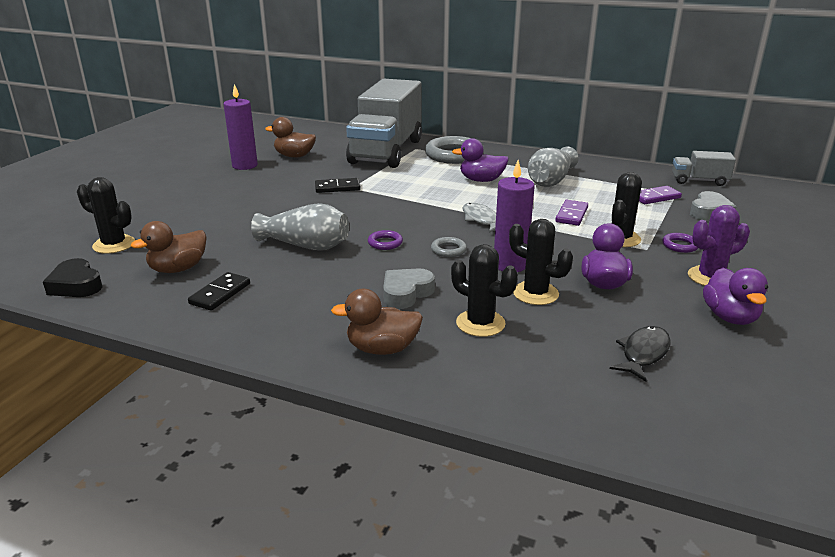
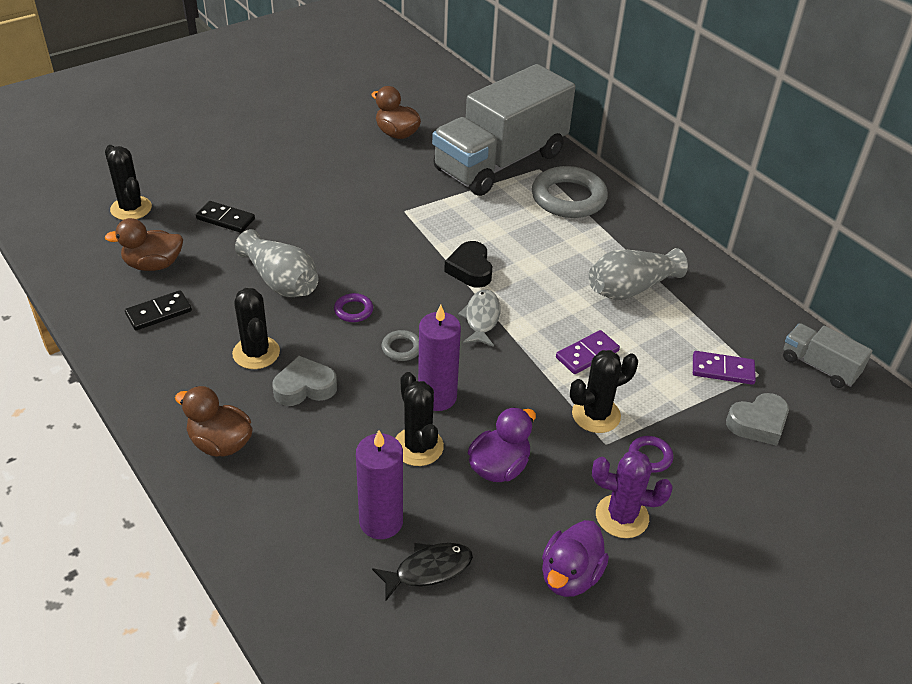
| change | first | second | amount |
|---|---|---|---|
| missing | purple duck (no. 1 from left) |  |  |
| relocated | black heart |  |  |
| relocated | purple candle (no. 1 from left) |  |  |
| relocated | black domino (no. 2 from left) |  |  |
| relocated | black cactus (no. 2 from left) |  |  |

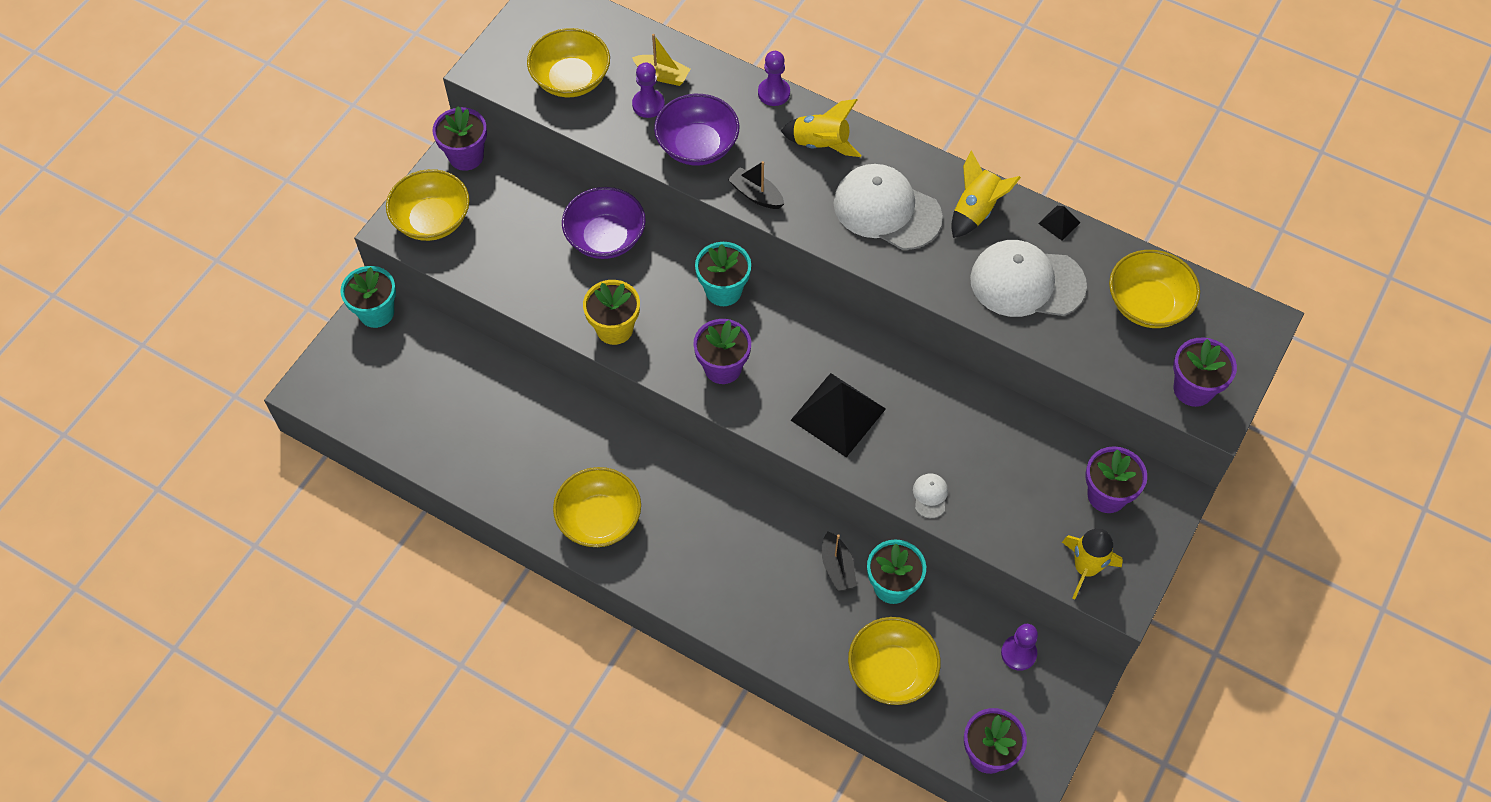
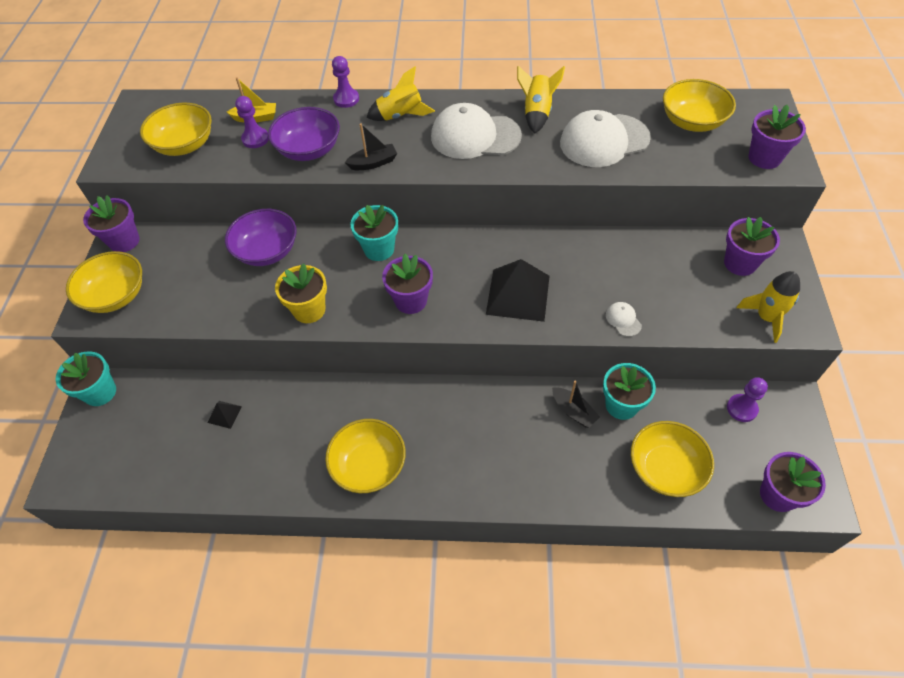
| change | first | second | amount |
|---|---|---|---|
| relocated | black pyramid (no. 2 from left in the first image) | black pyramid (no. 1 from left) |  |
| spun | black boat (no. 1 from left) |  | 150 degrees clockwise |

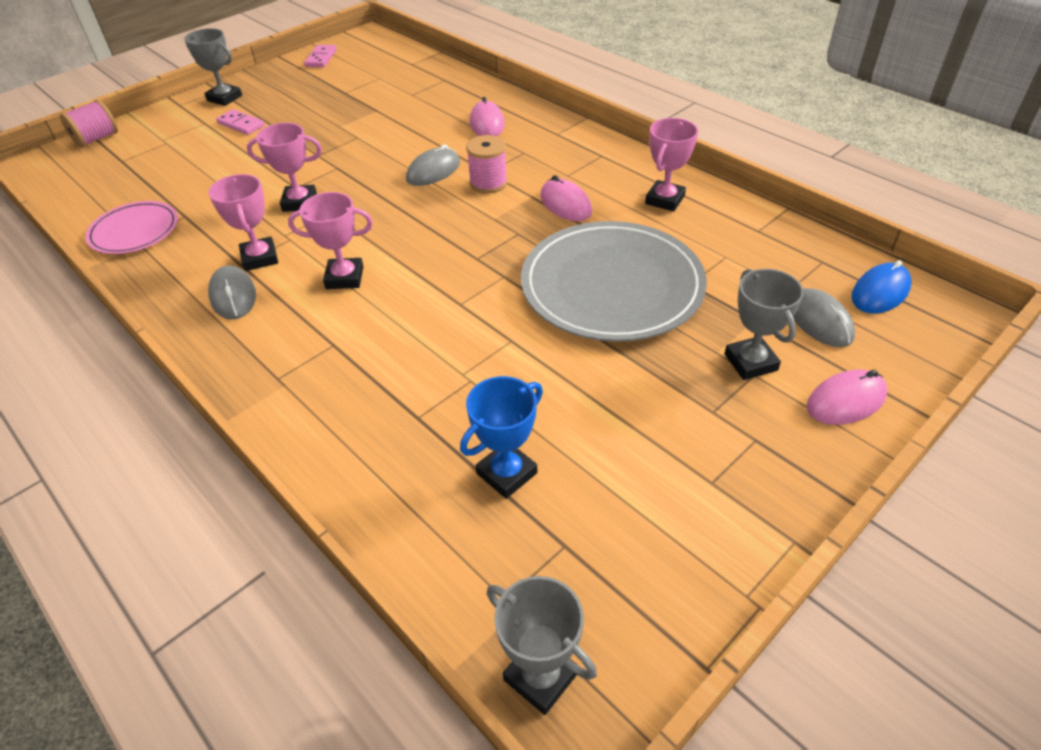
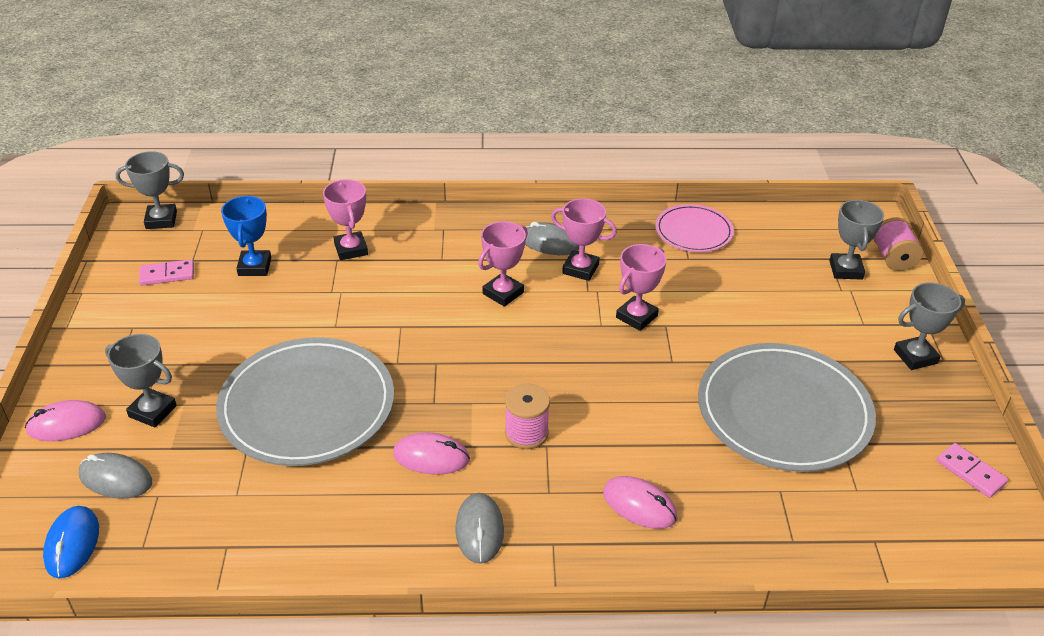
| change | first | second | amount |
|---|---|---|---|
| appeared |  | grey plate (no. 2 from left) |  |
| appeared |  | grey trophy (no. 3 from left) |  |
| relocated | pink domino (no. 1 from left) |  |  |
| relocated | grey mouse (no. 2 from left) |  |  |
| relocated | pink trophy (no. 4 from left in the first image) | pink trophy (no. 1 from left) |  |
| spun | pink mouse (no. 3 from left in the first image) | pink mouse (no. 1 from left) | 60 degrees clockwise |

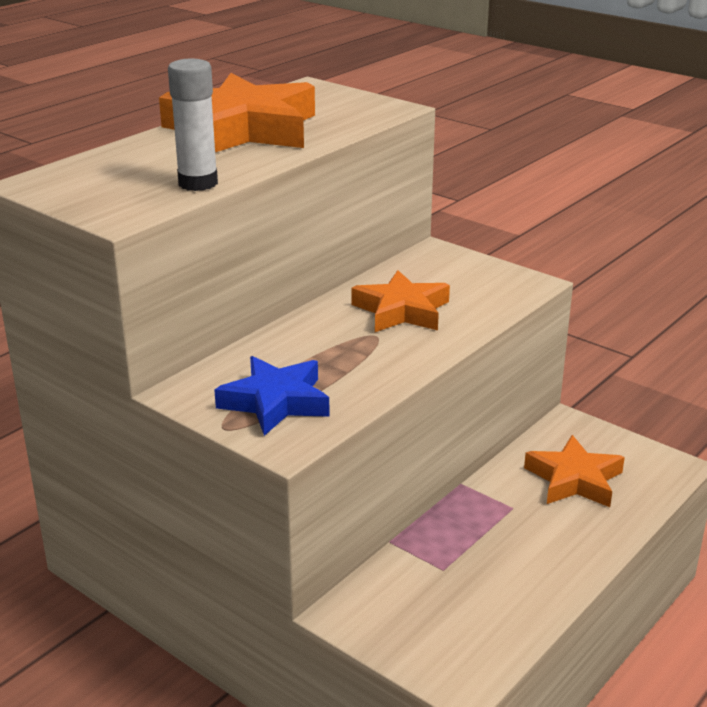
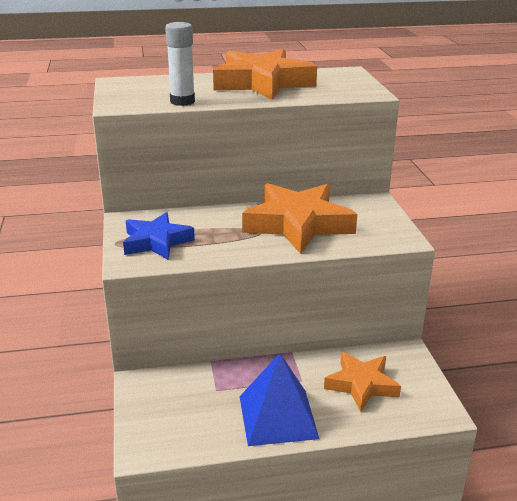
| change | first | second | amount |
|---|---|---|---|
| appeared |  | blue pyramid |  |
| size | orange star (no. 2 from left) |  | x1.62 |

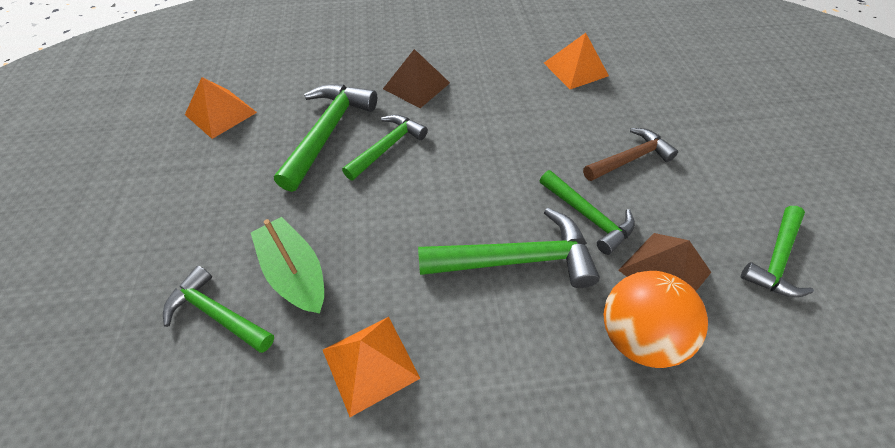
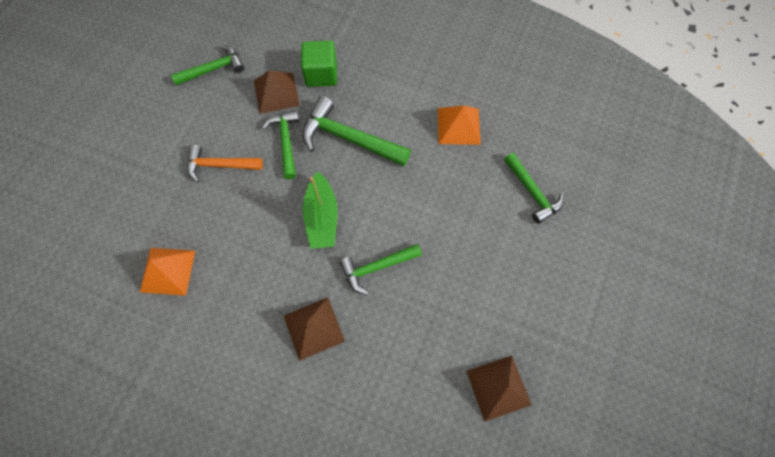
| change | first | second | amount |
|---|---|---|---|
| missing | green hammer (no. 2 from left) |  |  |
| relocated | green boat |  |  |
| exchanged | orange ball | green cube |  |
| colour | orange pyramid (no. 1 from left) | brown pyramid (no. 3 from left) |  |
| colour | brown hammer | orange hammer |  |

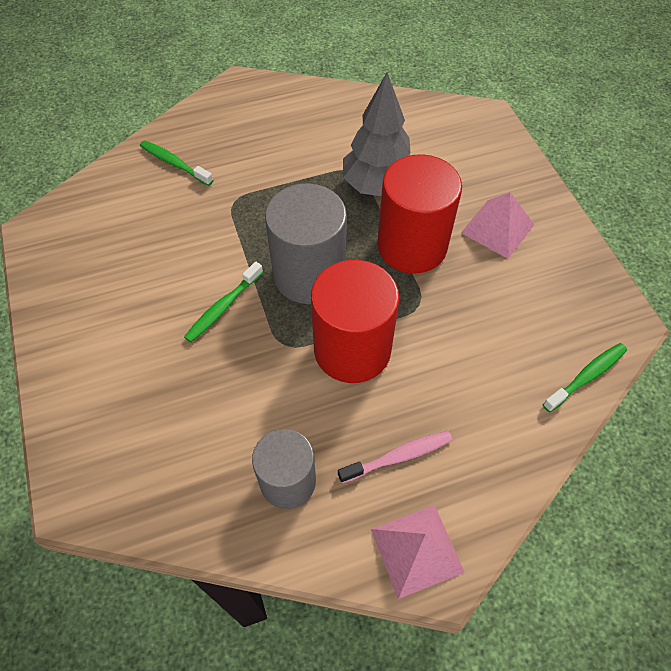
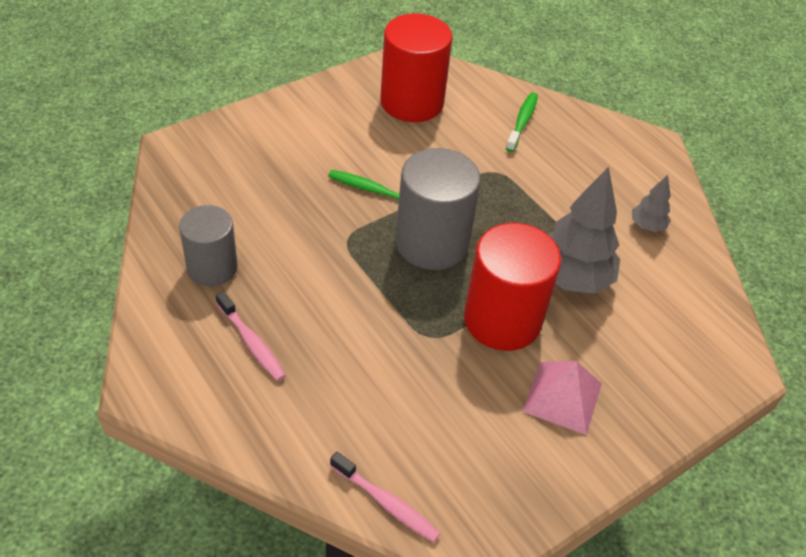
| change | first | second | amount |
|---|---|---|---|
| missing | pink pyramid (no. 1 from left) |  |  |
| appeared |  | grey tree (no. 2 from left) |  |
| relocated | red cylinder (no. 1 from left) |  |  |
| colour | green toothbrush (no. 3 from left) | pink toothbrush (no. 2 from left) |  |

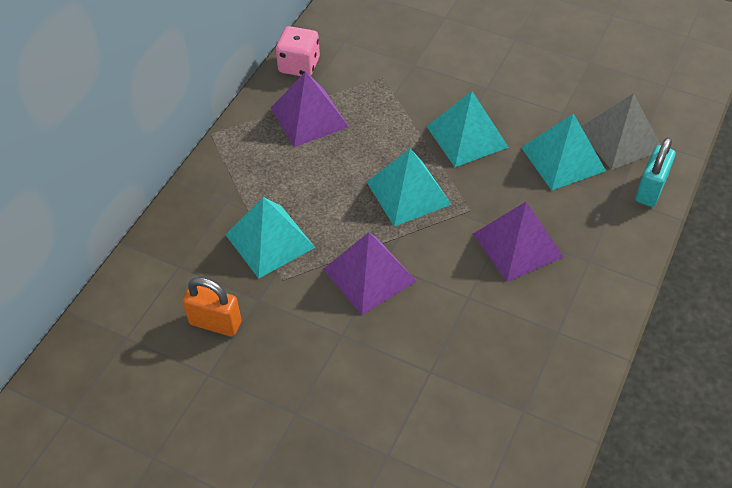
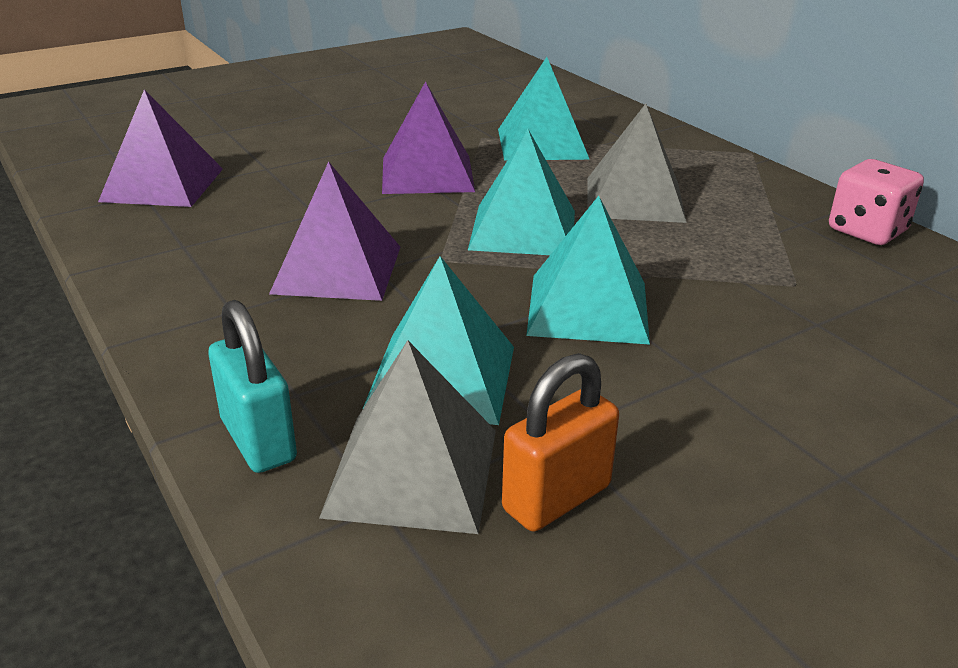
| change | first | second | amount |
|---|---|---|---|
| appeared |  | grey pyramid (no. 2 from left) |  |
| relocated | orange padlock |  |  |
| relocated | purple pyramid (no. 1 from left) |  |  |

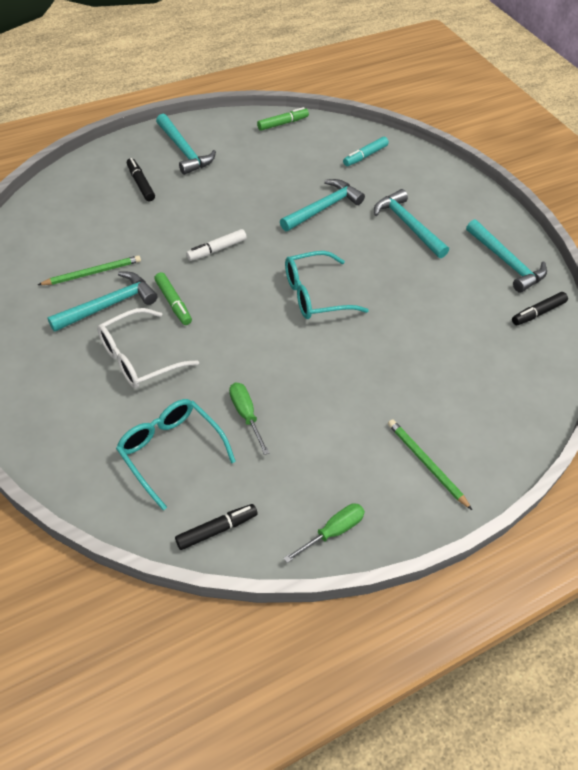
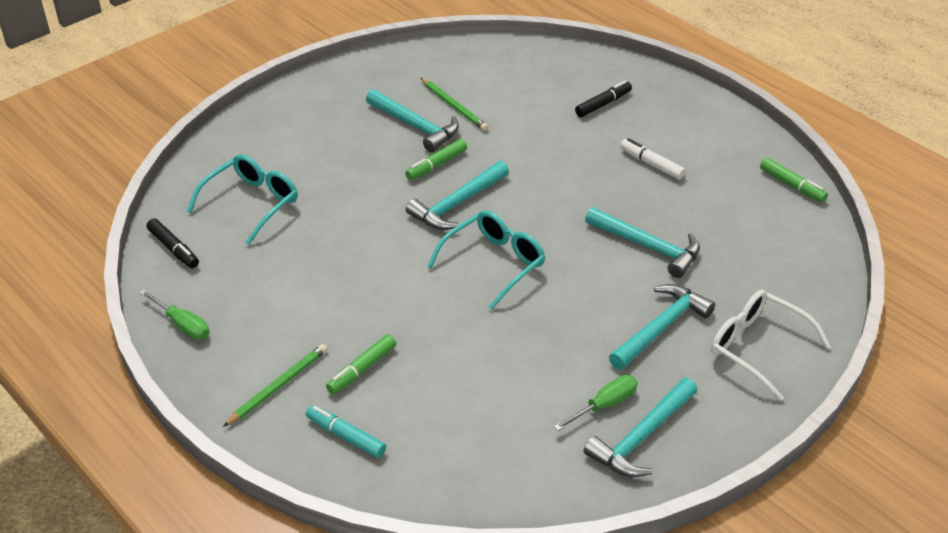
| change | first | second | amount |
|---|---|---|---|
| missing | black marker (no. 3 from left) |  |  |
| appeared |  | green marker (no. 1 from left) |  |
| relocated | white glasses |  |  |
| relocated | turquoise hammer (no. 2 from left) |  |  |
| relocated | white marker |  |  |
| relocated | green screwdriver (no. 1 from left in the first image) | green screwdriver (no. 2 from left) |  |
| relocated | turquoise marker |  |  |
| spun | turquoise glasses (no. 2 from left) |  | 75 degrees clockwise |

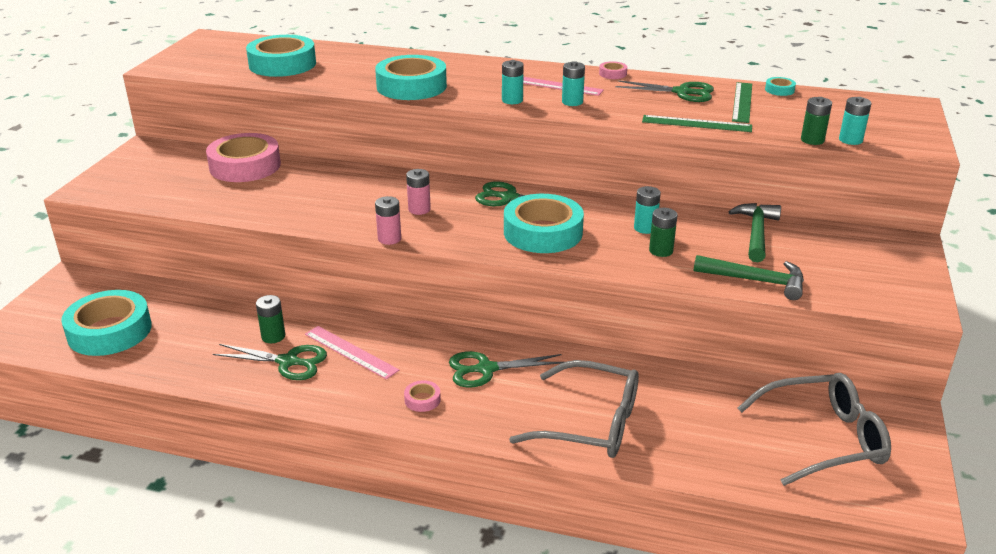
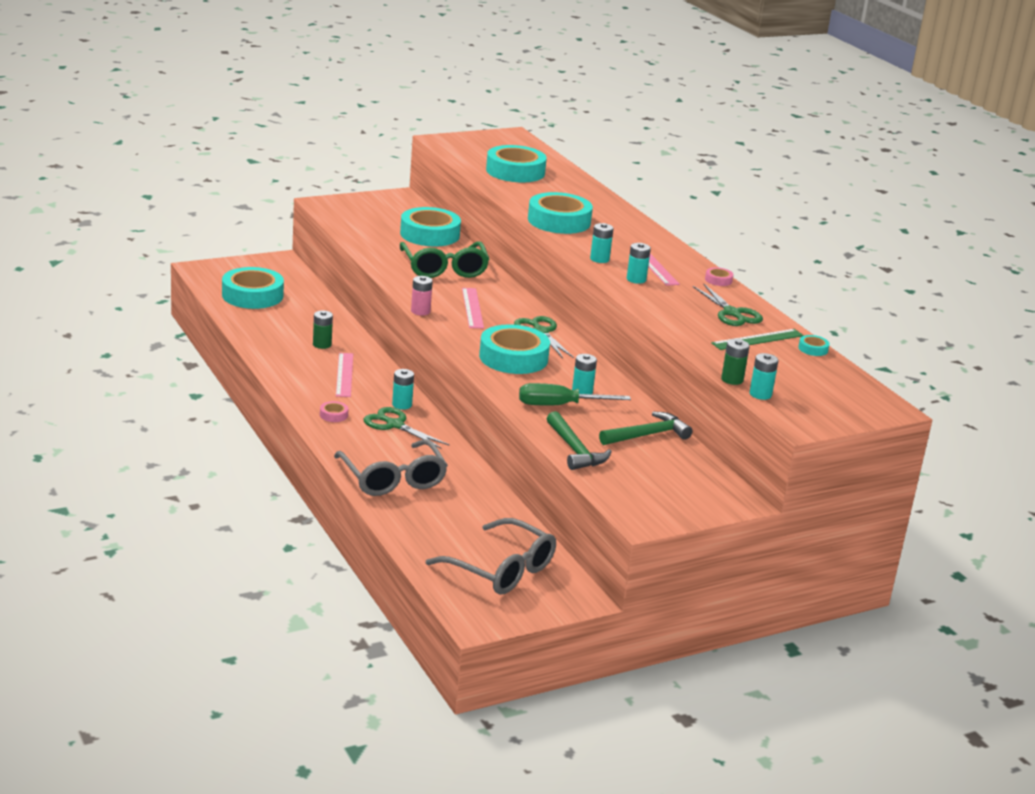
| change | first | second | amount |
|---|---|---|---|
| missing | green scissors (no. 1 from left) |  |  |
| missing | green ruler (no. 1 from left) |  |  |
| appeared |  | turquoise battery (no. 1 from left) |  |
| appeared |  | green glasses |  |
| exchanged | pink battery (no. 2 from left) | pink ruler (no. 2 from left) |  |
| exchanged | green battery (no. 2 from left) | green screwdriver |  |
| colour | pink tape (no. 1 from left) | turquoise tape (no. 2 from left) |  |

